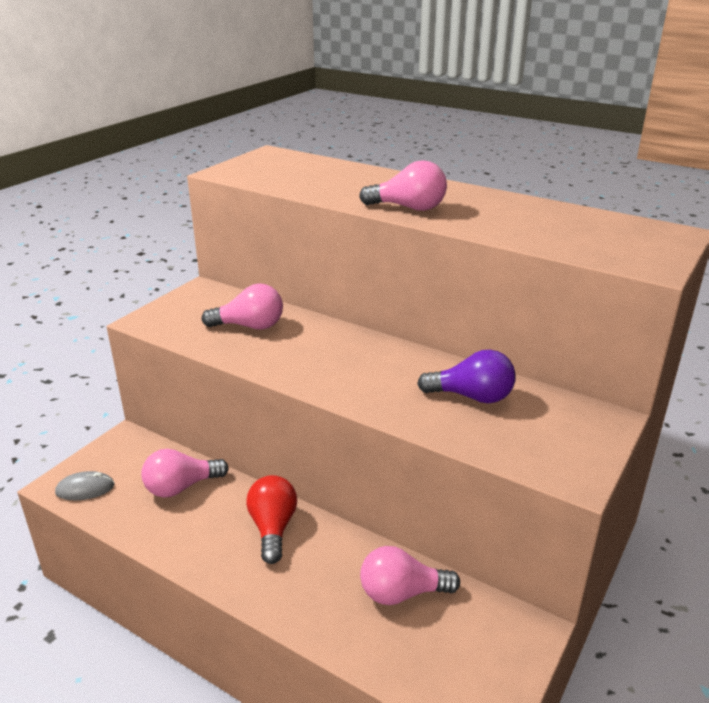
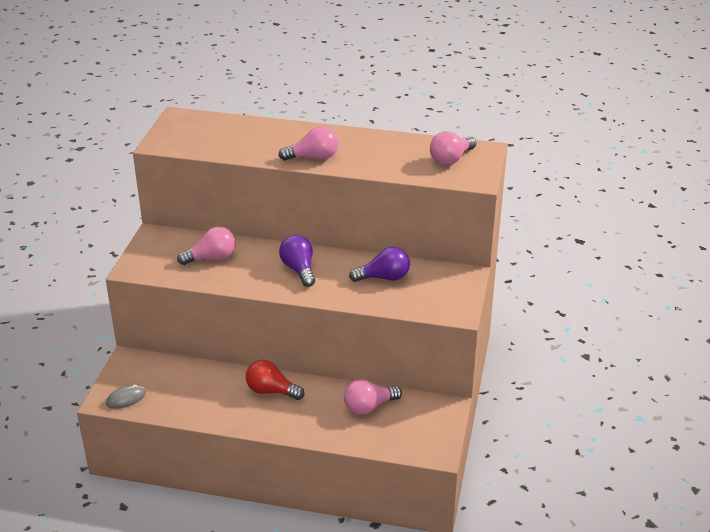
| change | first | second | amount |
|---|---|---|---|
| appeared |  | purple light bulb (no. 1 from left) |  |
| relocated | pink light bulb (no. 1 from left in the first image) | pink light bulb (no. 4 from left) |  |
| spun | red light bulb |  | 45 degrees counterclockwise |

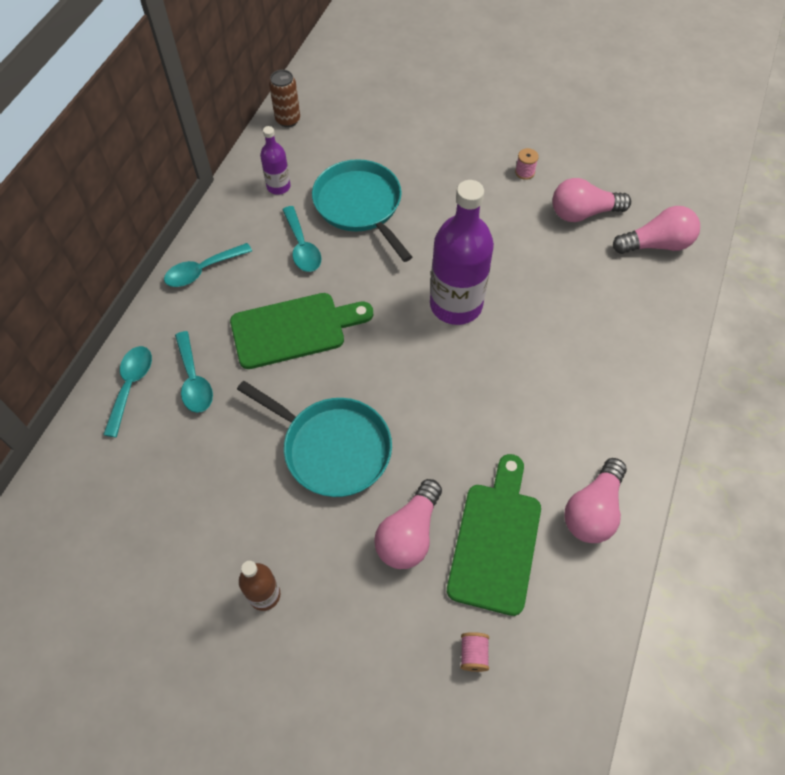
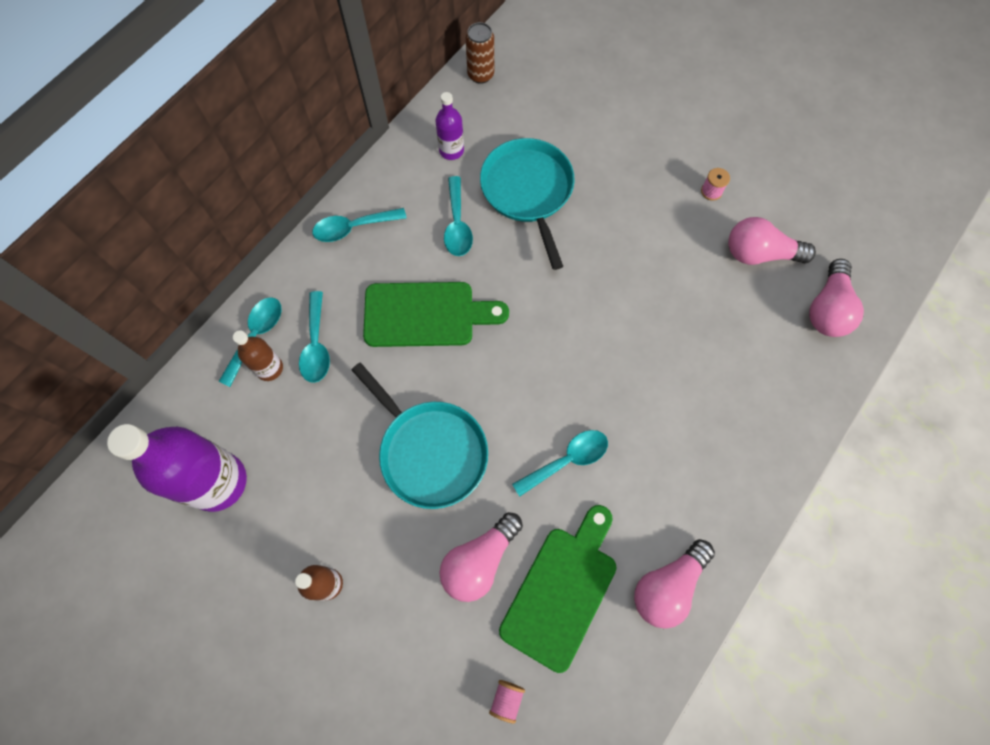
| change | first | second | amount |
|---|---|---|---|
| appeared |  | brown bottle (no. 1 from left) |  |
| appeared |  | turquoise spoon (no. 5 from left) |  |
| relocated | purple bottle (no. 2 from left in the first image) | purple bottle (no. 1 from left) |  |
| spun | pink light bulb (no. 4 from left) |  | 105 degrees clockwise |

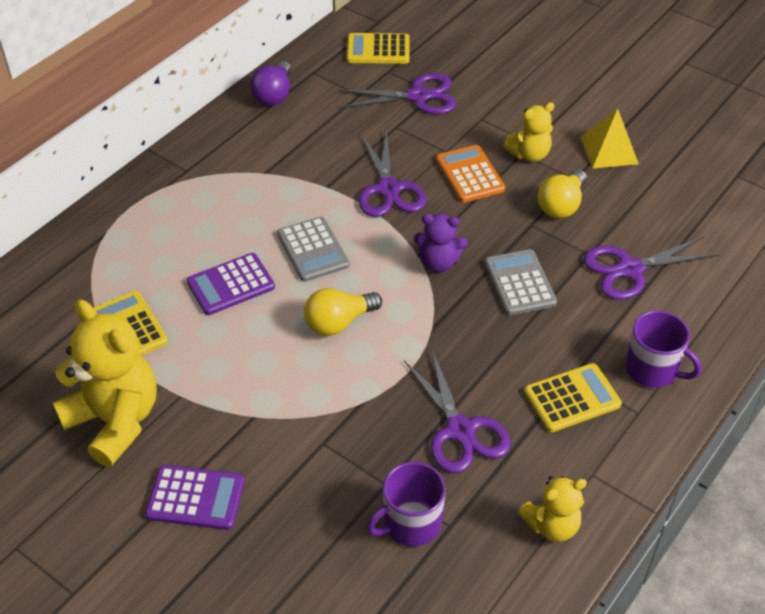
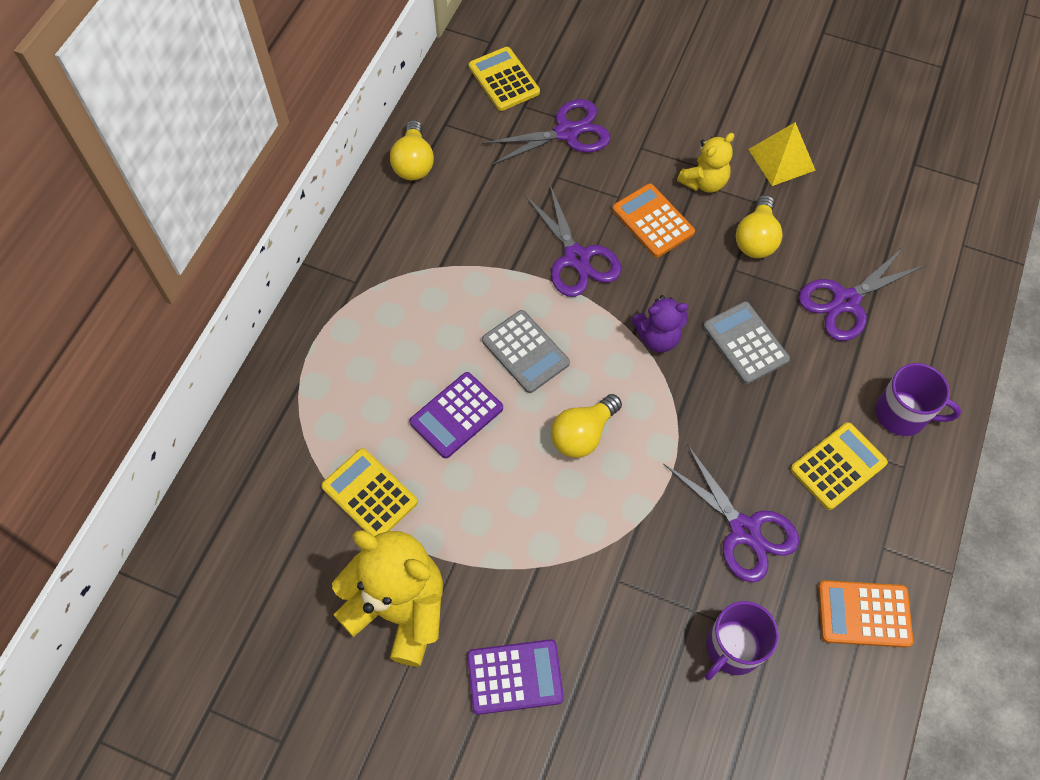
| change | first | second | amount |
|---|---|---|---|
| exchanged | yellow teddy bear (no. 3 from left) | orange calculator (no. 2 from left) |  |
| colour | purple light bulb | yellow light bulb (no. 1 from left) |  |
| spun | yellow calculator (no. 2 from left) |  | 75 degrees clockwise |

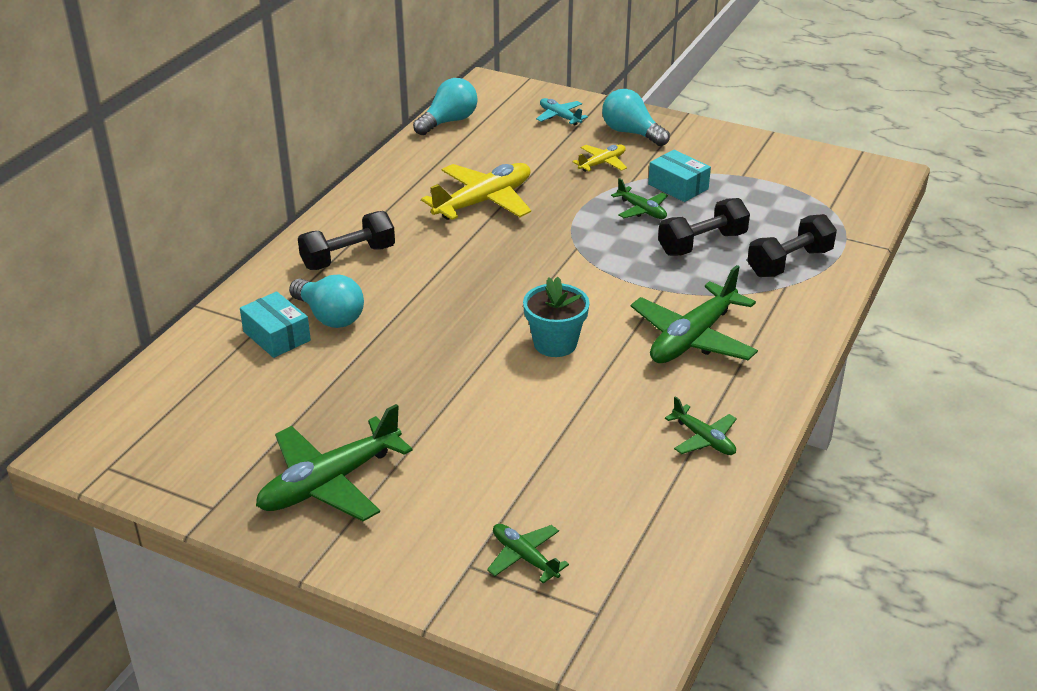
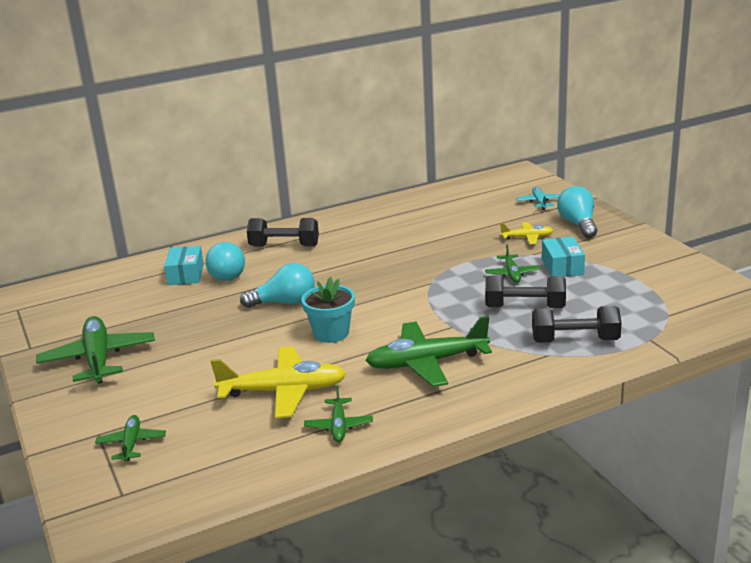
| change | first | second | amount |
|---|---|---|---|
| relocated | turquoise light bulb (no. 2 from left) |  |  |
| relocated | yellow plane (no. 1 from left) |  |  |
| spun | green plane (no. 1 from left) |  | 75 degrees clockwise |

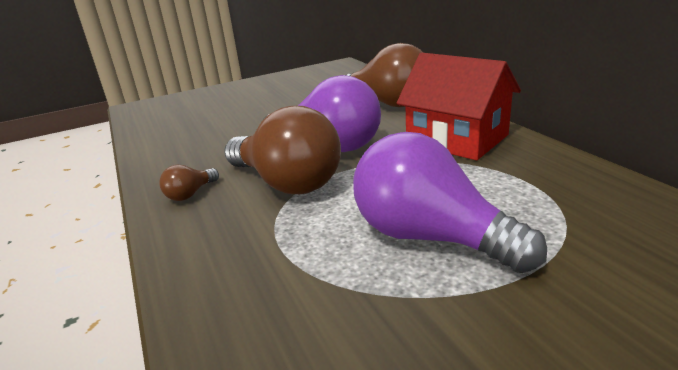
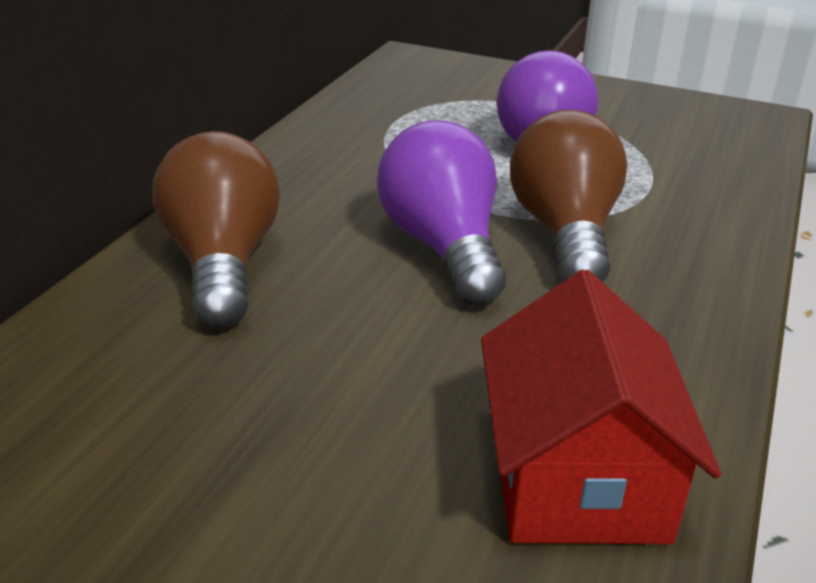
| change | first | second | amount |
|---|---|---|---|
| missing | brown light bulb (no. 1 from left) |  |  |
| relocated | red house |  |  |

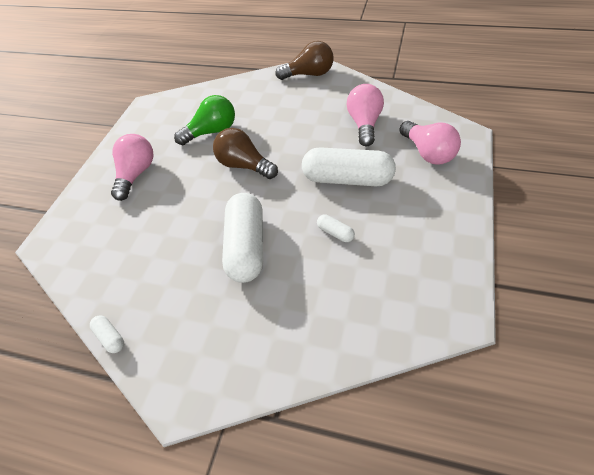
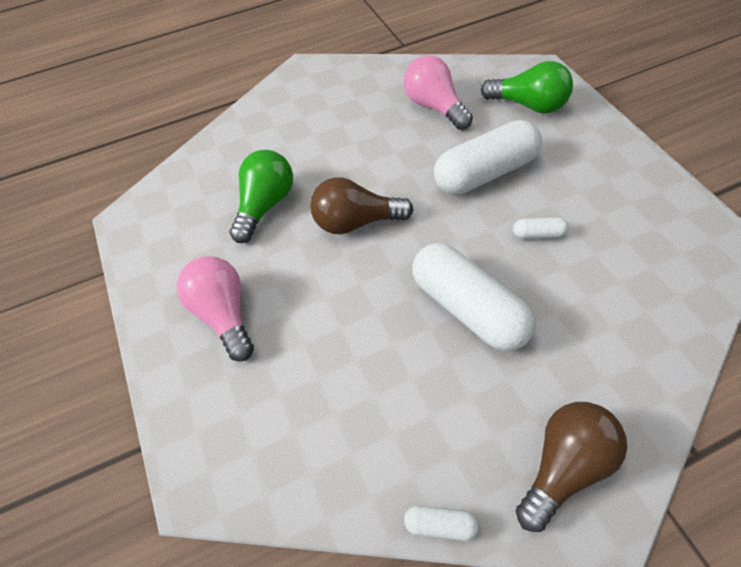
| change | first | second | amount |
|---|---|---|---|
| relocated | brown light bulb (no. 2 from left) |  |  |
| colour | pink light bulb (no. 3 from left) | green light bulb (no. 2 from left) |  |

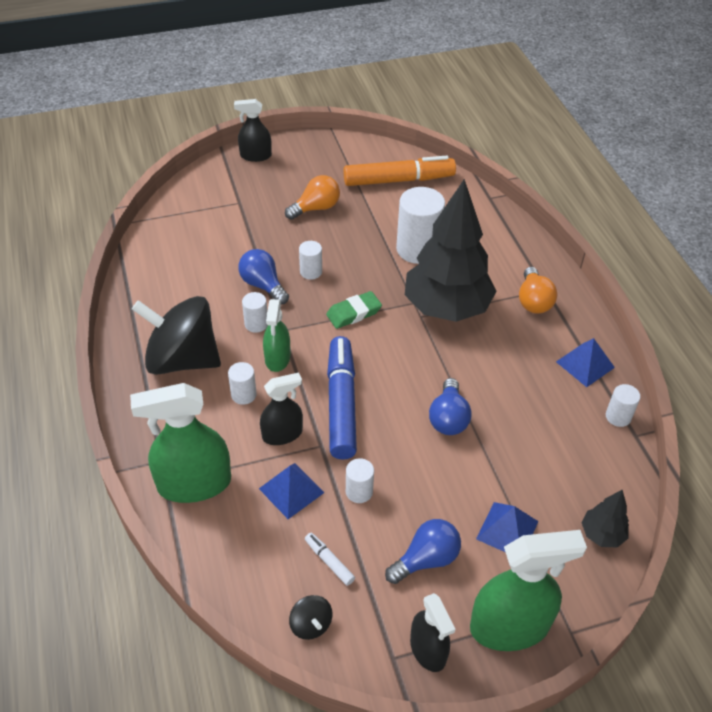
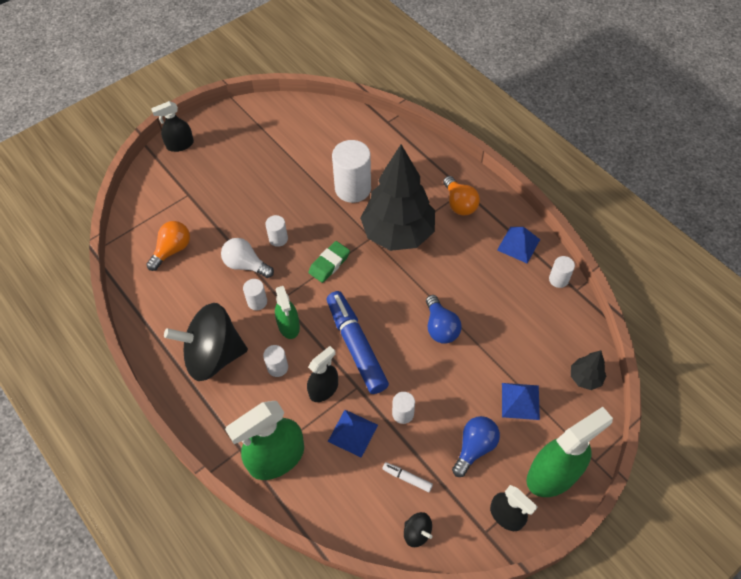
| change | first | second | amount |
|---|---|---|---|
| missing | orange marker |  |  |
| relocated | orange light bulb (no. 1 from left) |  |  |
| colour | blue light bulb (no. 1 from left) | white light bulb |  |

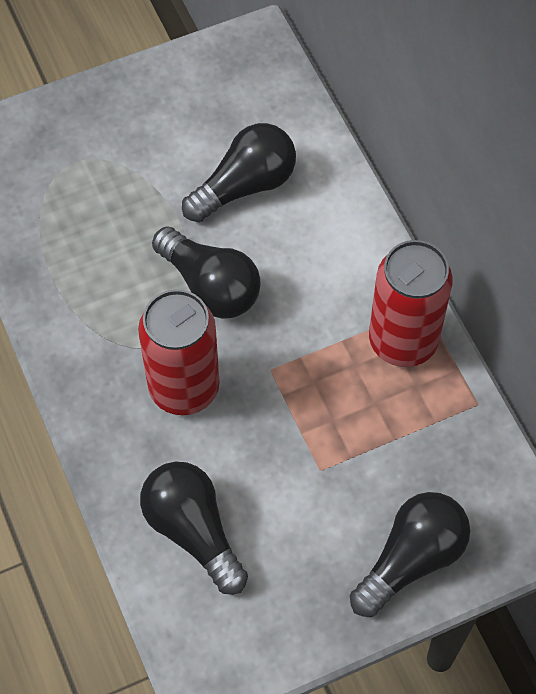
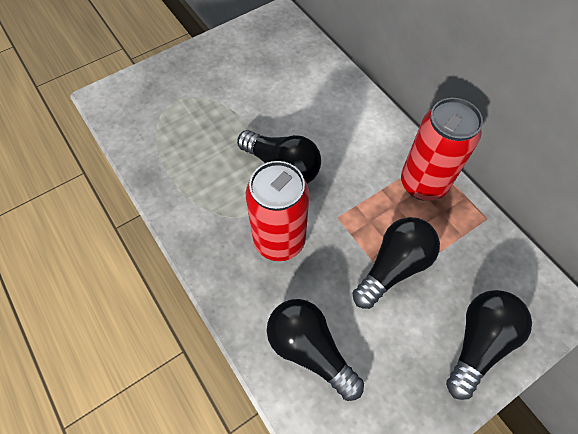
| change | first | second | amount |
|---|---|---|---|
| relocated | black light bulb (no. 3 from left) |  |  |

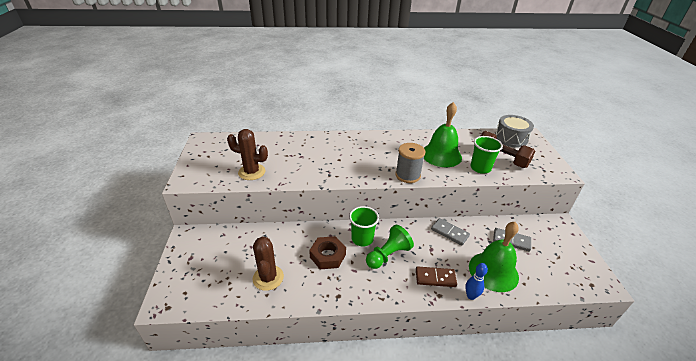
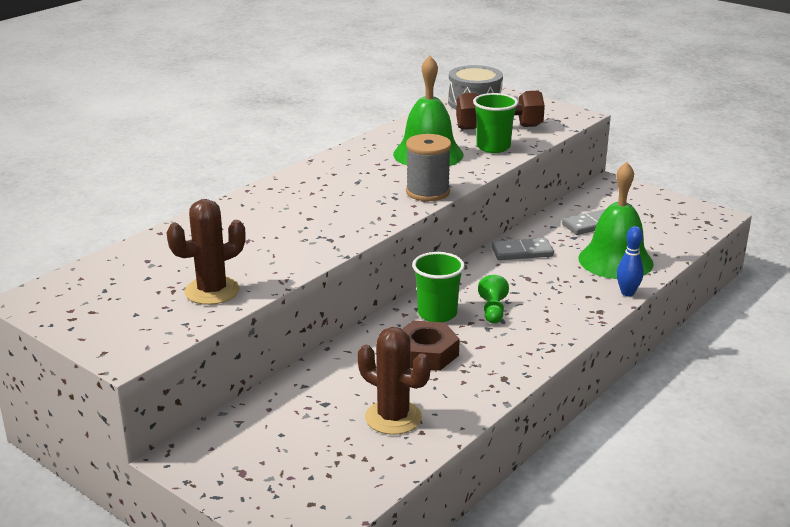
| change | first | second | amount |
|---|---|---|---|
| missing | brown domino |  |  |
| size | green pawn |  | x0.63 |

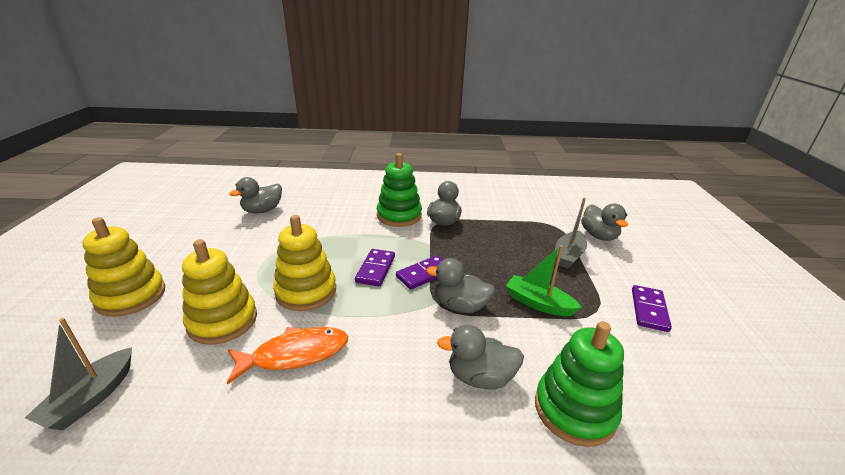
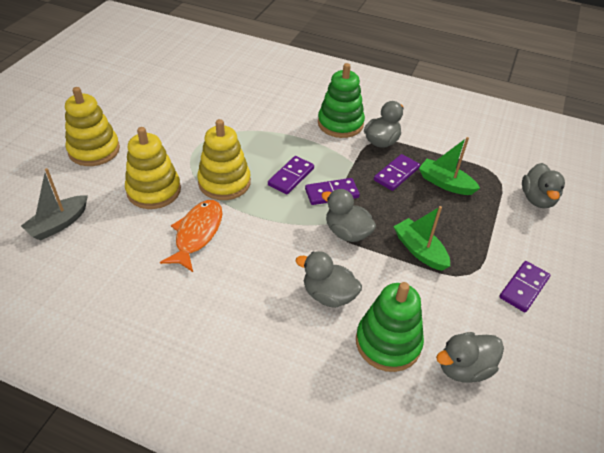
| change | first | second | amount |
|---|---|---|---|
| missing | grey boat (no. 2 from left) |  |  |
| appeared |  | purple domino (no. 3 from left) |  |
| appeared |  | green boat (no. 2 from left) |  |
| relocated | grey duck (no. 1 from left in the first image) | grey duck (no. 4 from left) |  |
| spun | orange fish |  | 75 degrees counterclockwise |

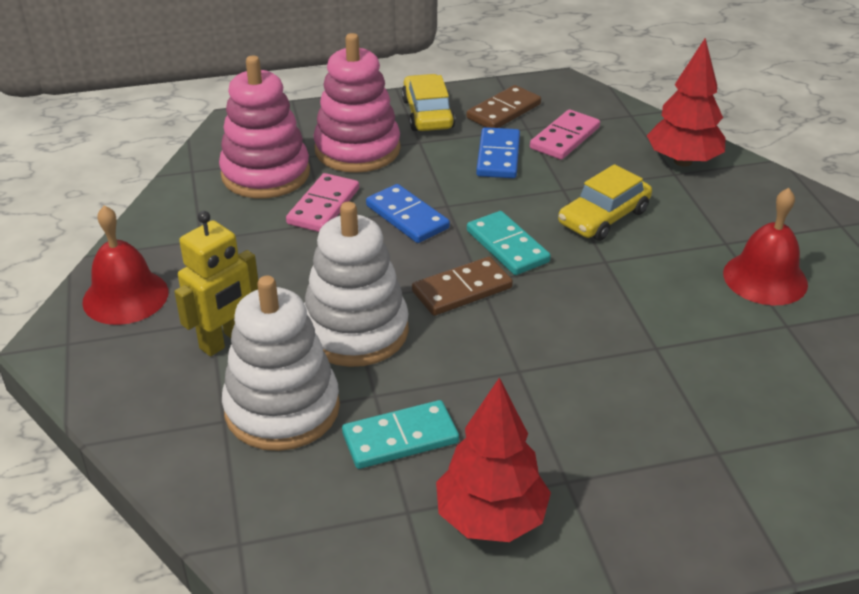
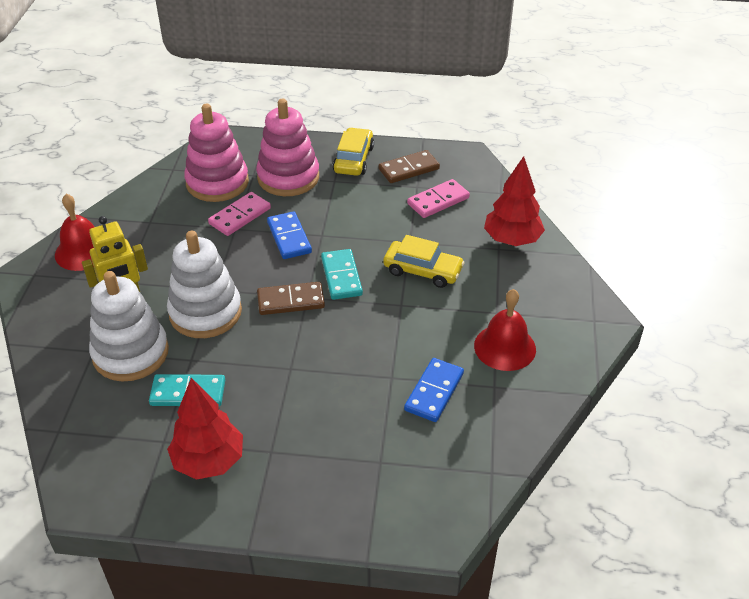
| change | first | second | amount |
|---|---|---|---|
| relocated | blue domino (no. 2 from left) |  |  |
| spun | yellow car (no. 2 from left) |  | 135 degrees counterclockwise |

